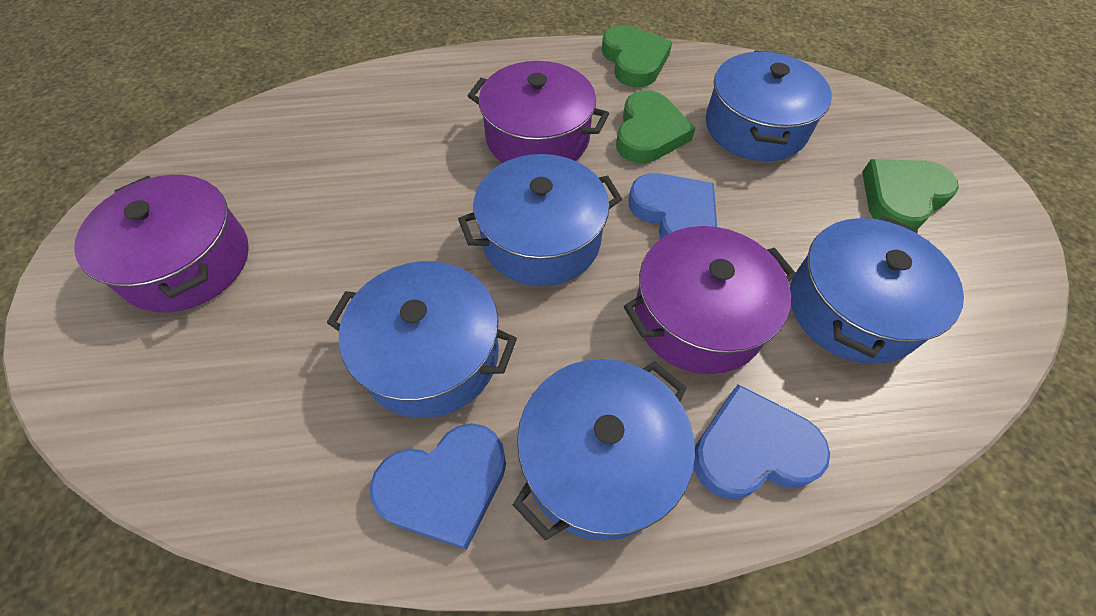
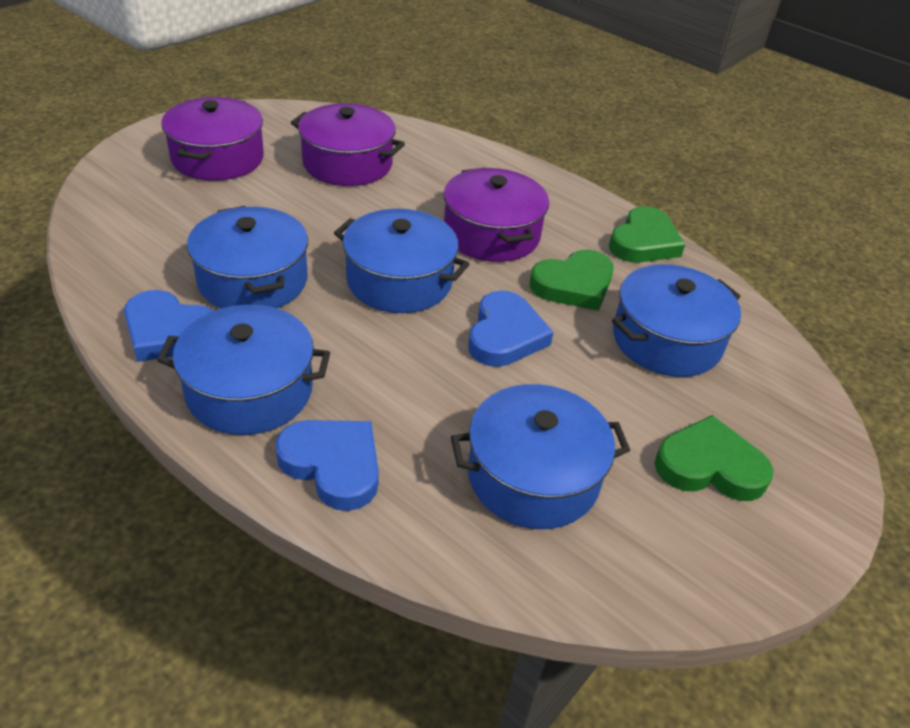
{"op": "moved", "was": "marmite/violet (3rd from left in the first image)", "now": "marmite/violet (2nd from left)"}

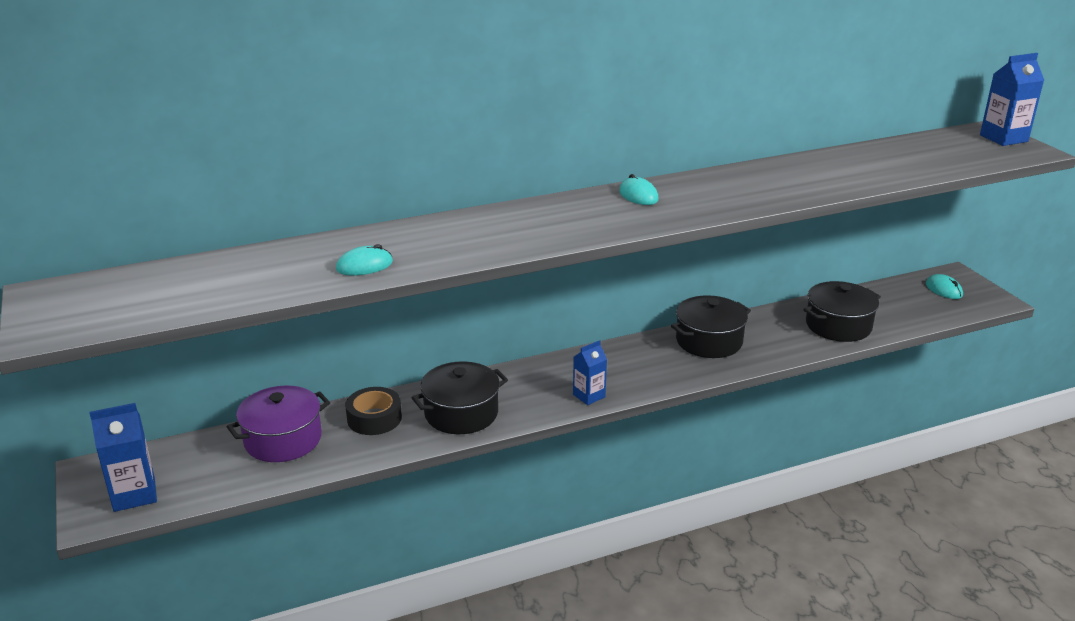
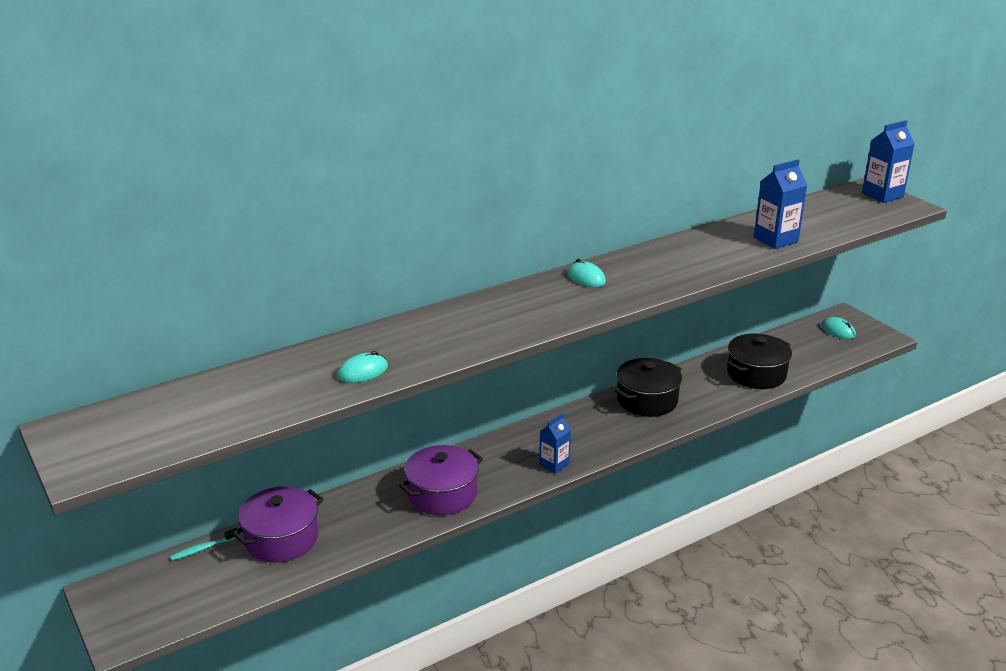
{"op": "recoloured", "was": "marmite/noir (1st from left)", "now": "marmite/violet (2nd from left)"}
{"op": "removed", "was": "ruban adhésif/noir"}
{"op": "moved", "was": "brique de lait/bleu (1st from left in the first image)", "now": "brique de lait/bleu (2nd from left)"}
{"op": "added", "now": "brosse à dents/turquoise"}

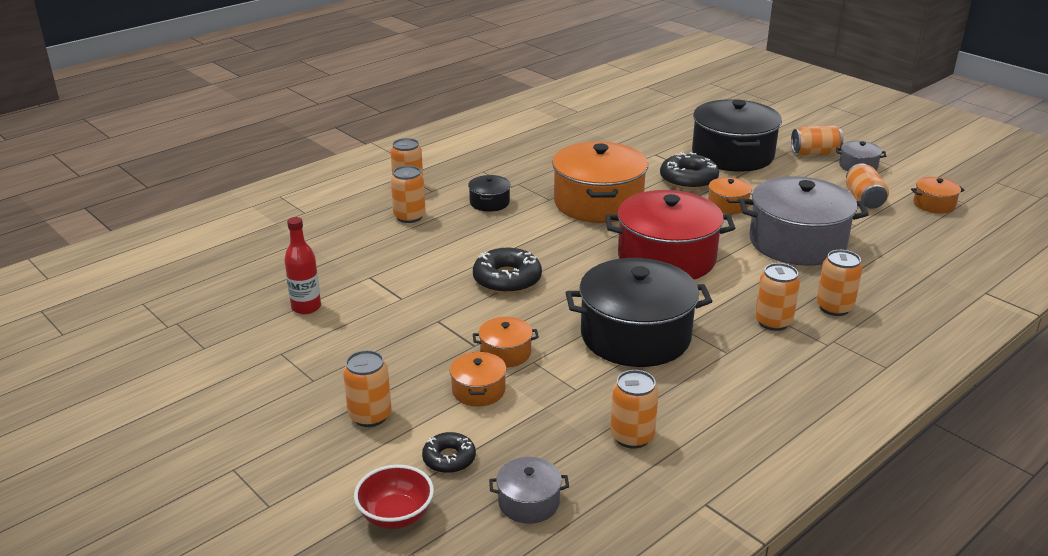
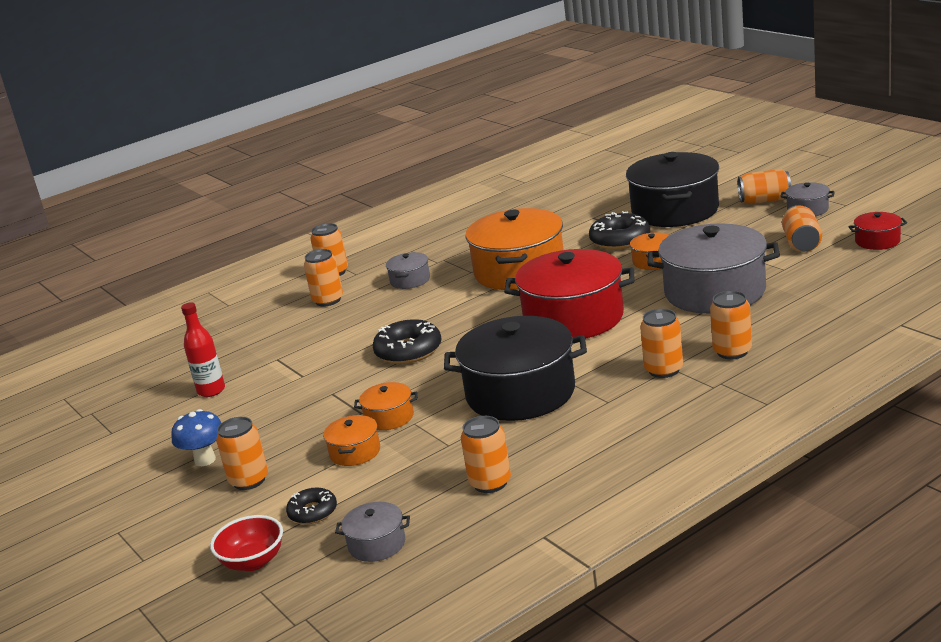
{"op": "recoloured", "was": "marmite/noir (1st from left)", "now": "marmite/gris (2nd from left)"}
{"op": "recoloured", "was": "marmite/orange (5th from left)", "now": "marmite/rouge (2nd from left)"}
{"op": "added", "now": "champignon/bleu"}

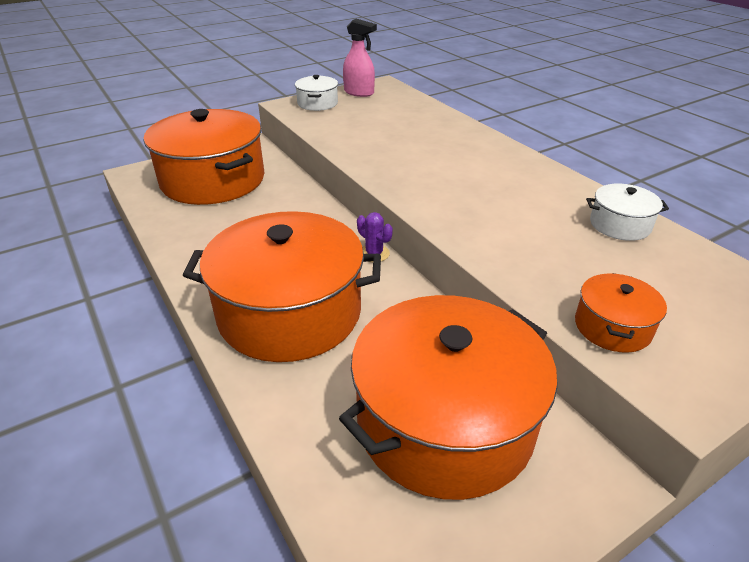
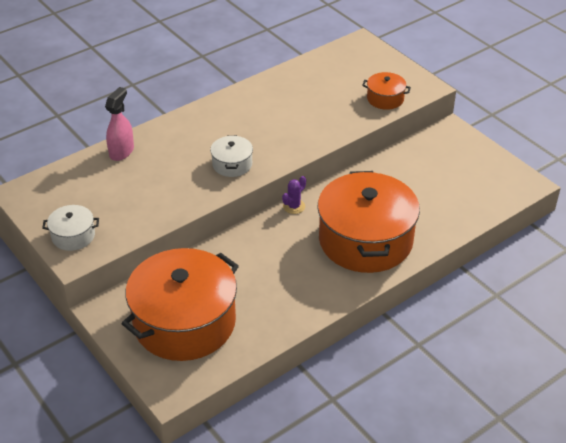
{"op": "moved", "was": "vaporisateur/rose"}
{"op": "moved", "was": "marmite/blanc (2nd from left)"}
{"op": "removed", "was": "marmite/orange (3rd from left)"}

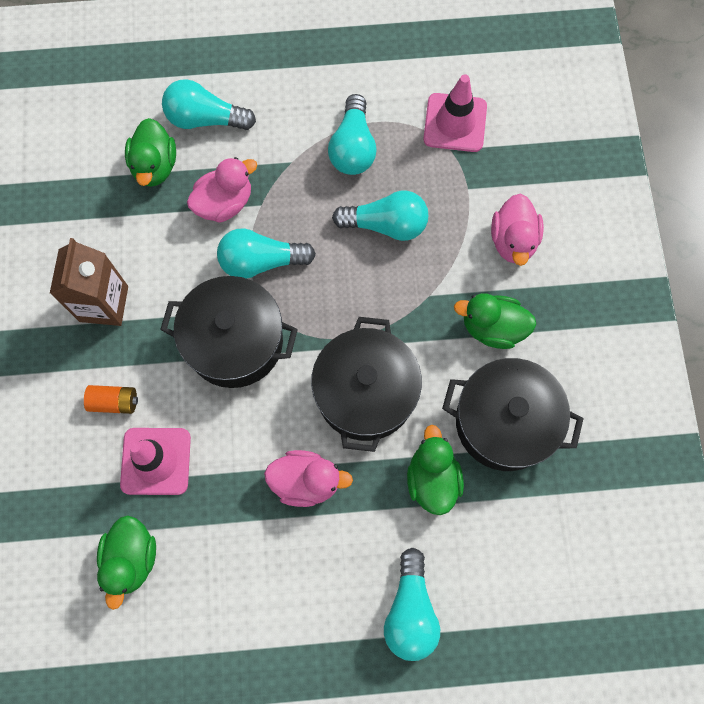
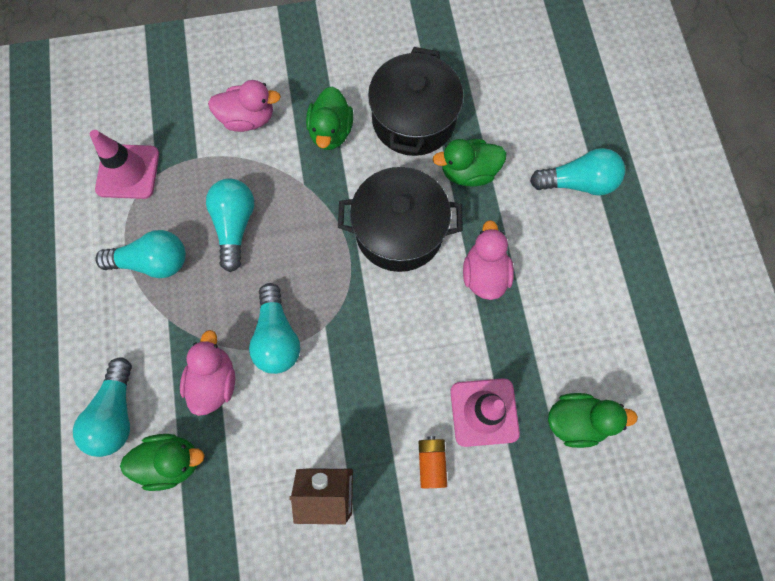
{"op": "turned", "was": "canard/rose (1st from left)", "clockwise": 45}
{"op": "removed", "was": "marmite/noir (1st from left)"}

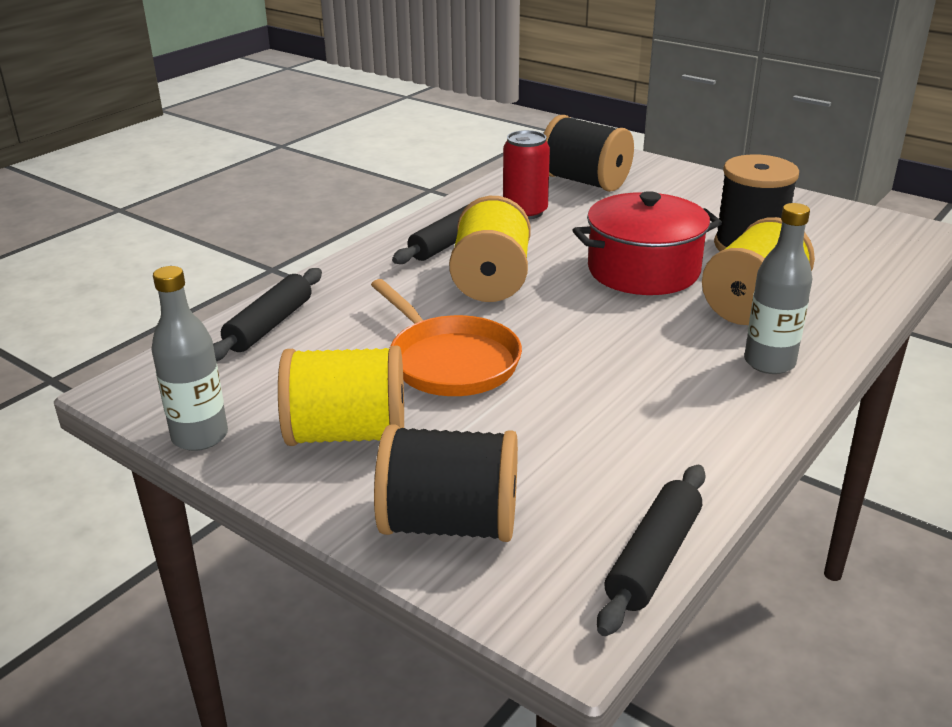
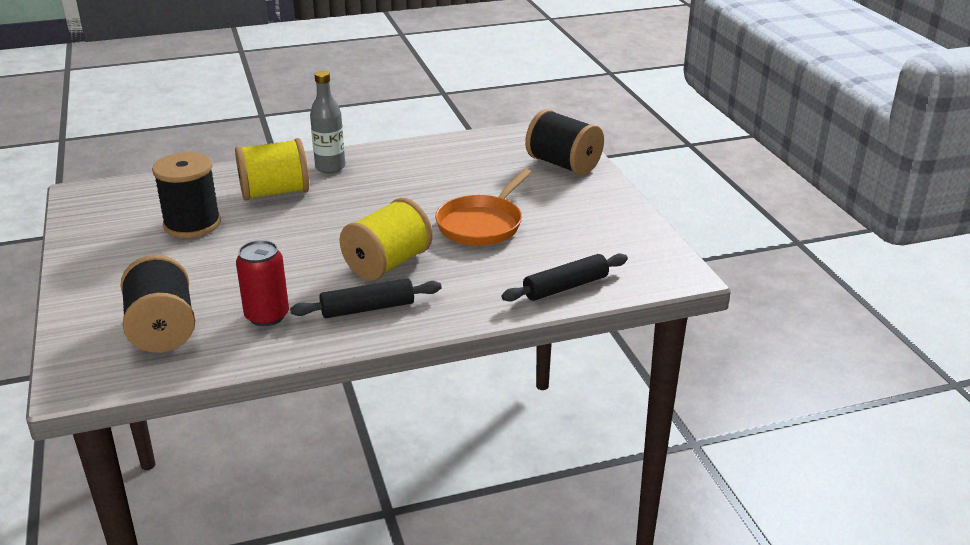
{"op": "removed", "was": "marmite/rouge"}
{"op": "removed", "was": "bouteille/gris (1st from left)"}
{"op": "turned", "was": "poêle/orange", "clockwise": -150}
{"op": "removed", "was": "bobine/jaune (1st from left)"}
{"op": "removed", "was": "rouleau à pâtisserie/noir (3rd from left)"}

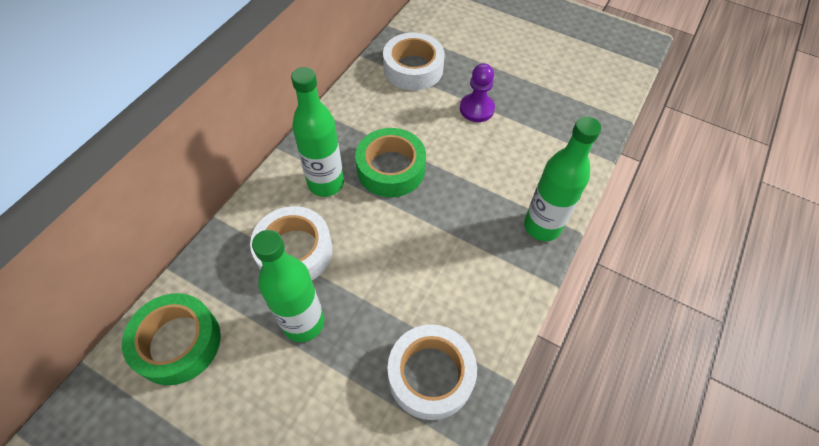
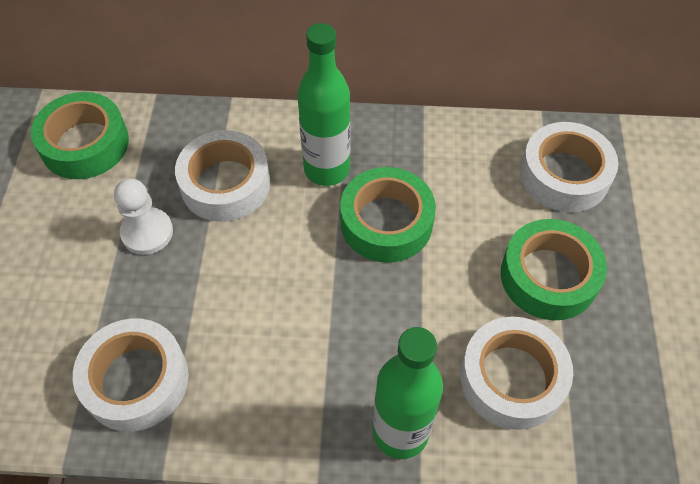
{"op": "replaced", "was": "pion/violet", "now": "ruban adhésif/vert (3rd from left)"}
{"op": "replaced", "was": "bouteille/vert (1st from left)", "now": "pion/blanc"}
{"op": "added", "now": "ruban adhésif/blanc (3rd from left)"}

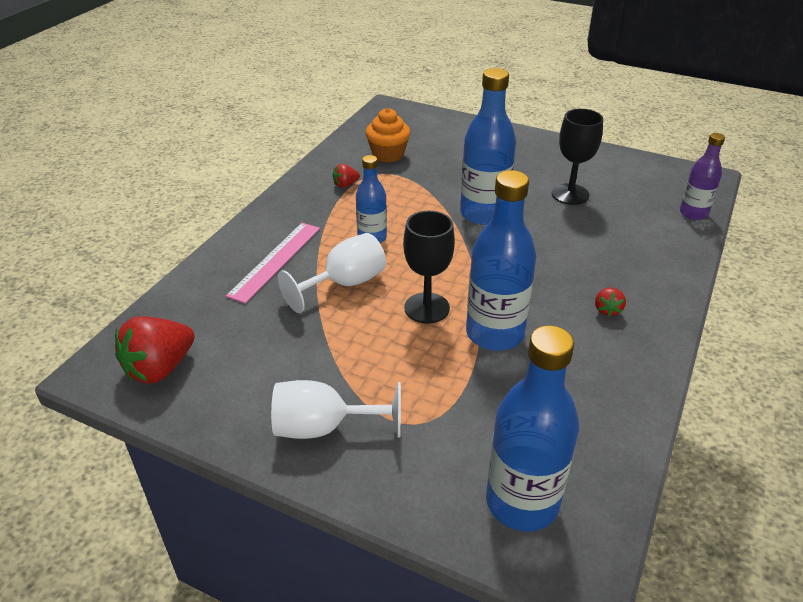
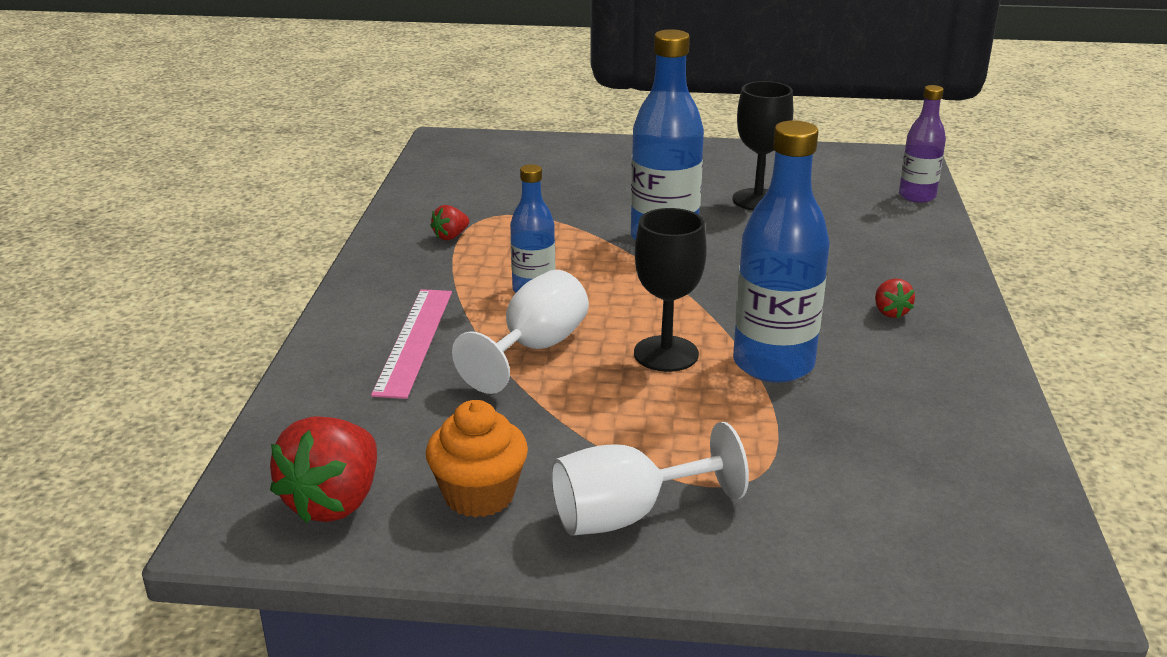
{"op": "moved", "was": "muffin/orange"}
{"op": "removed", "was": "bouteille/bleu (4th from left)"}

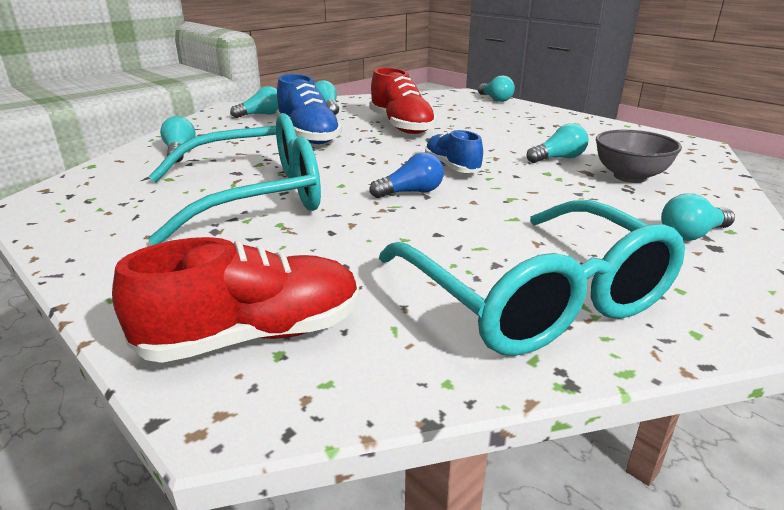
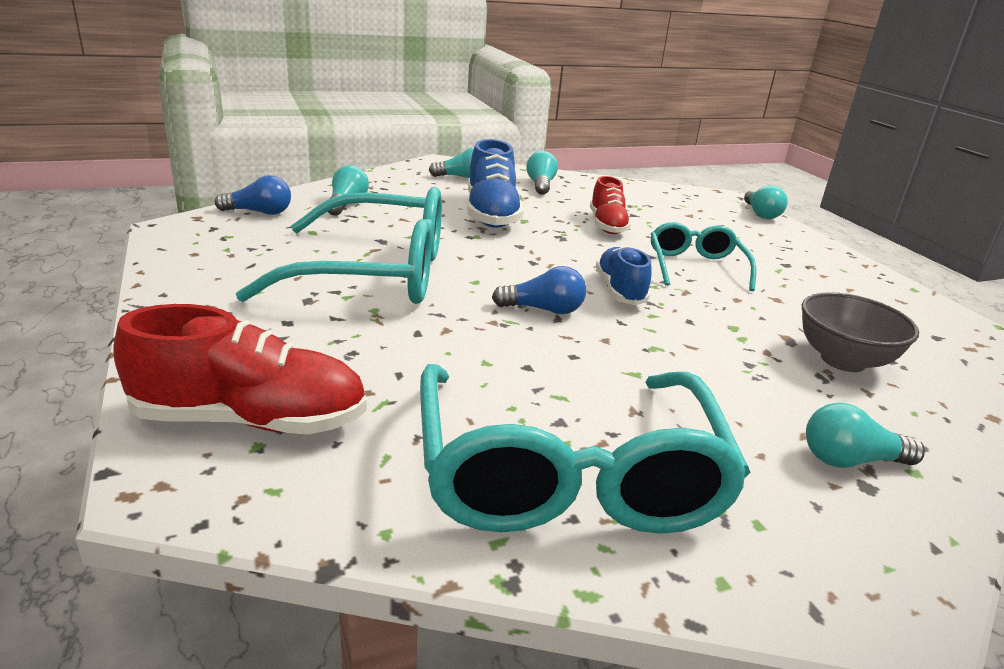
{"op": "resized", "was": "chaussure/rouge (2nd from left)", "ratio": 0.65}
{"op": "removed", "was": "ampoule/turquoise (5th from left)"}
{"op": "added", "now": "ampoule/bleu (1st from left)"}
{"op": "added", "now": "lunettes/turquoise (3rd from left)"}

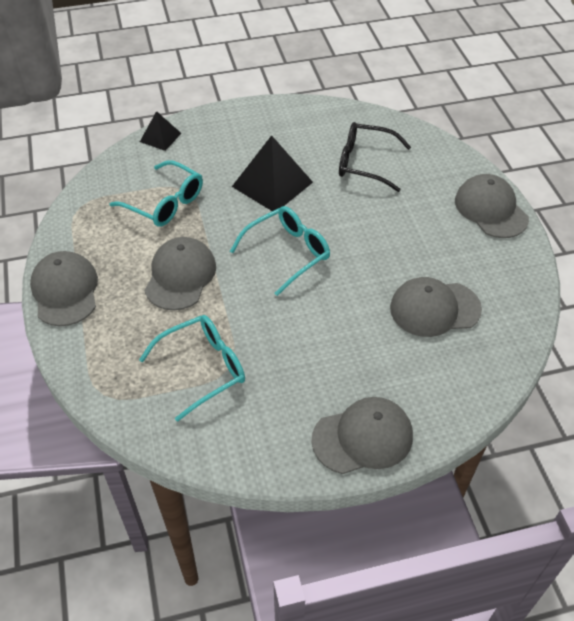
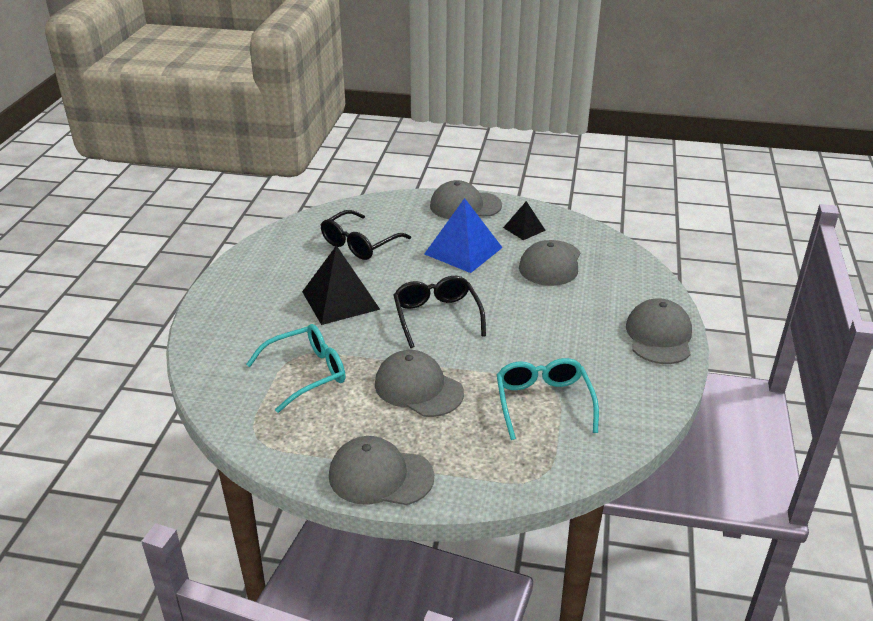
{"op": "moved", "was": "pyramide/noir (1st from left in the first image)", "now": "pyramide/noir (2nd from left)"}
{"op": "recoloured", "was": "lunettes/turquoise (3rd from left)", "now": "lunettes/noir (2nd from left)"}
{"op": "added", "now": "pyramide/bleu"}

